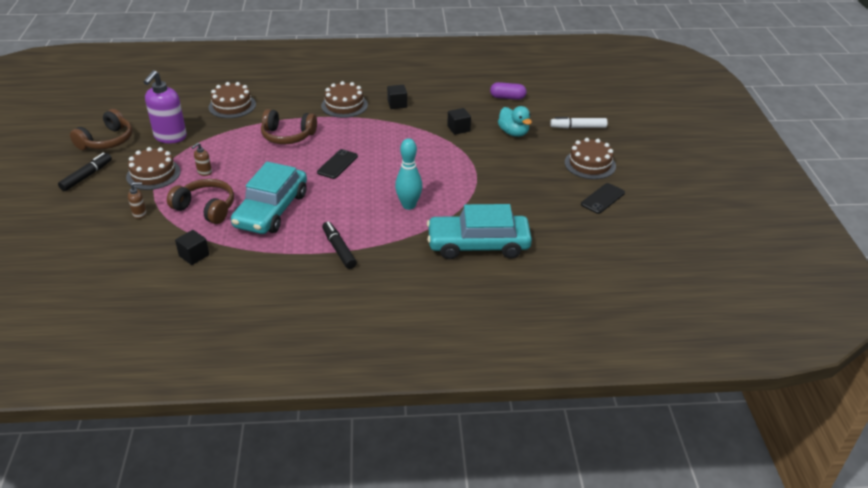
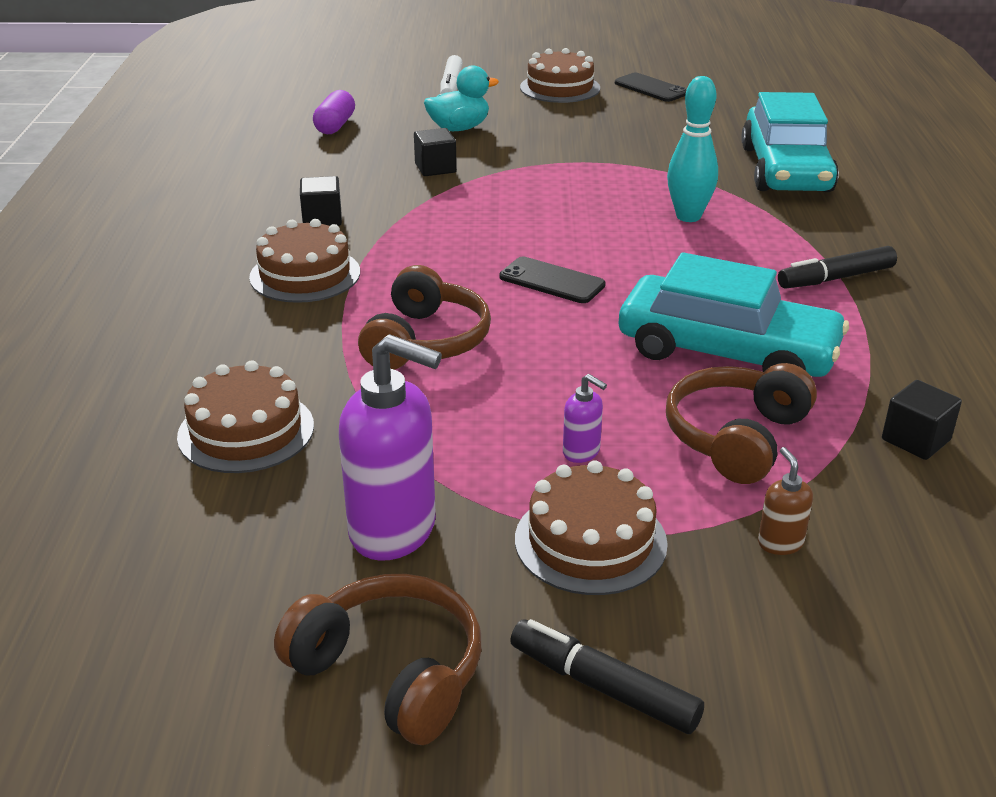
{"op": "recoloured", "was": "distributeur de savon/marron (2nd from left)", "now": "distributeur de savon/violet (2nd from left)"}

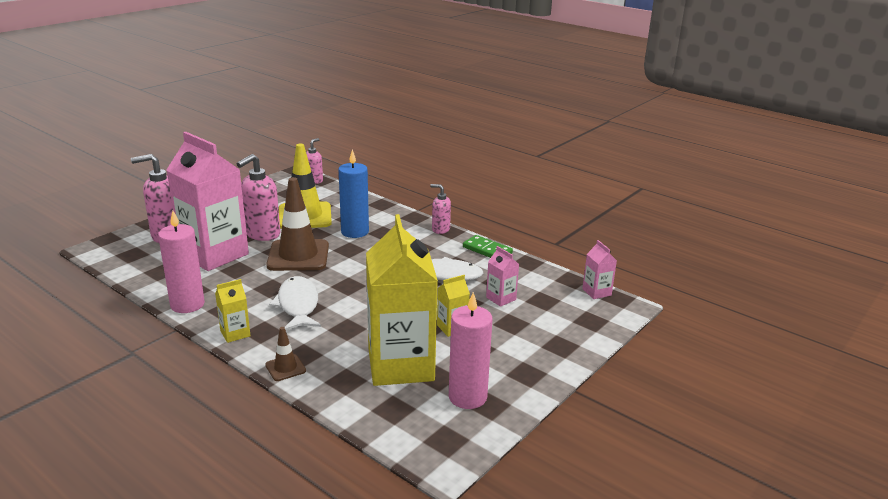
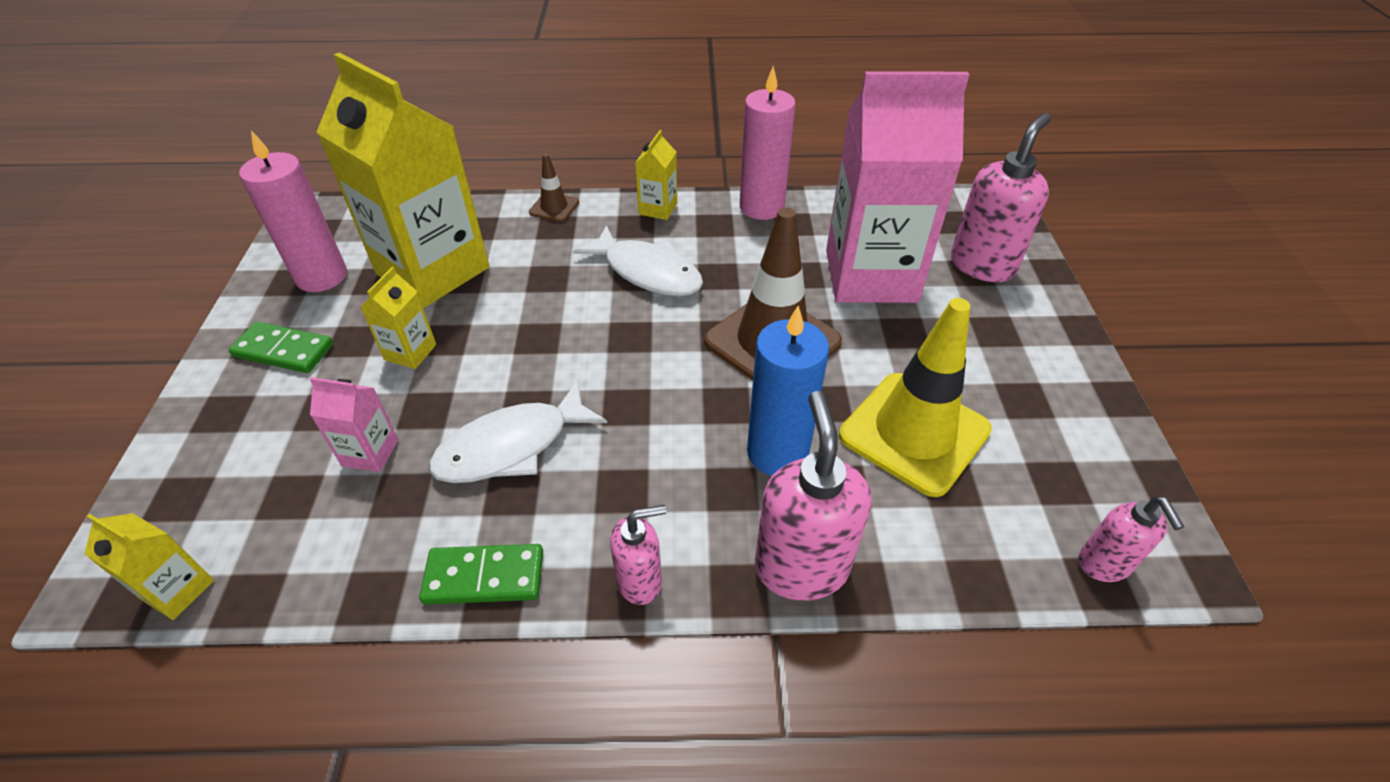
{"op": "moved", "was": "distributeur de savon/rose (2nd from left)"}
{"op": "recoloured", "was": "brique de lait/rose (3rd from left)", "now": "brique de lait/jaune (1st from left)"}
{"op": "added", "now": "domino/vert (1st from left)"}

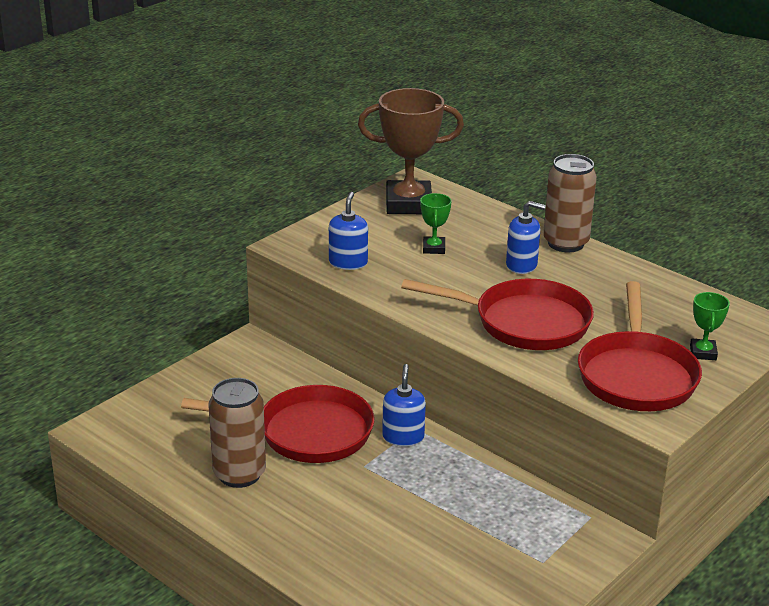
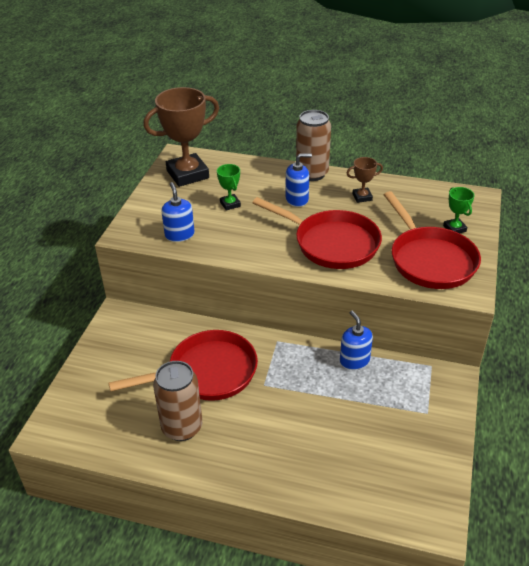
{"op": "turned", "was": "poêle/rouge (2nd from left)", "clockwise": 45}
{"op": "moved", "was": "distributeur de savon/bleu (2nd from left in the first image)", "now": "distributeur de savon/bleu (3rd from left)"}
{"op": "added", "now": "trophée/marron (2nd from left)"}

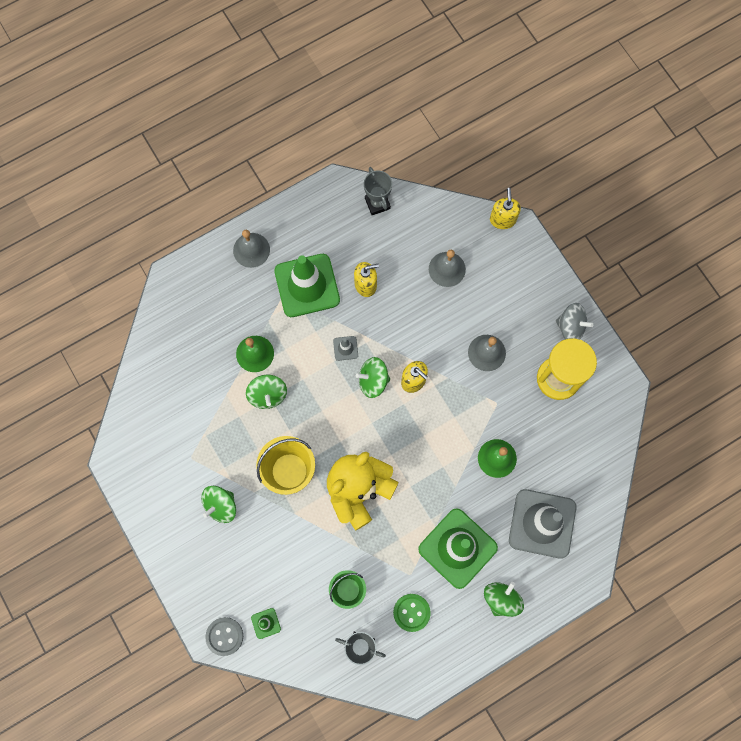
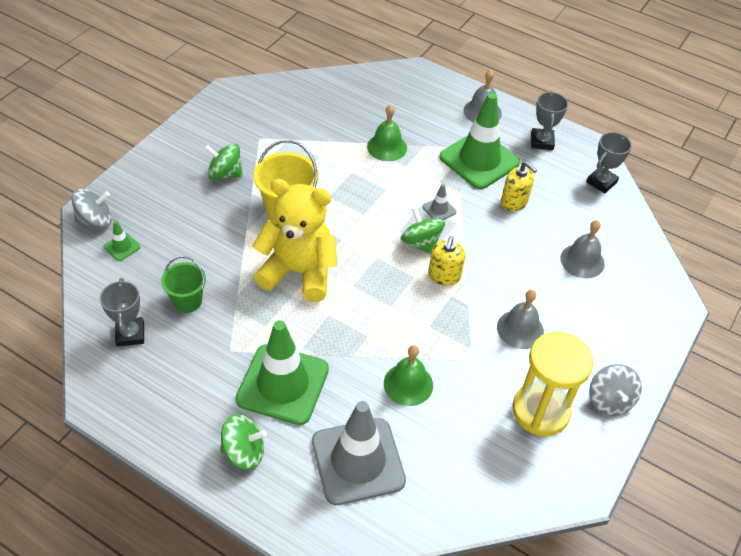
{"op": "removed", "was": "distributeur de savon/jaune (3rd from left)"}
{"op": "removed", "was": "toupie/vert (2nd from left)"}
{"op": "removed", "was": "bouton/vert"}
{"op": "replaced", "was": "bouton/gris", "now": "toupie/gris (1st from left)"}
{"op": "added", "now": "trophée/gris (2nd from left)"}

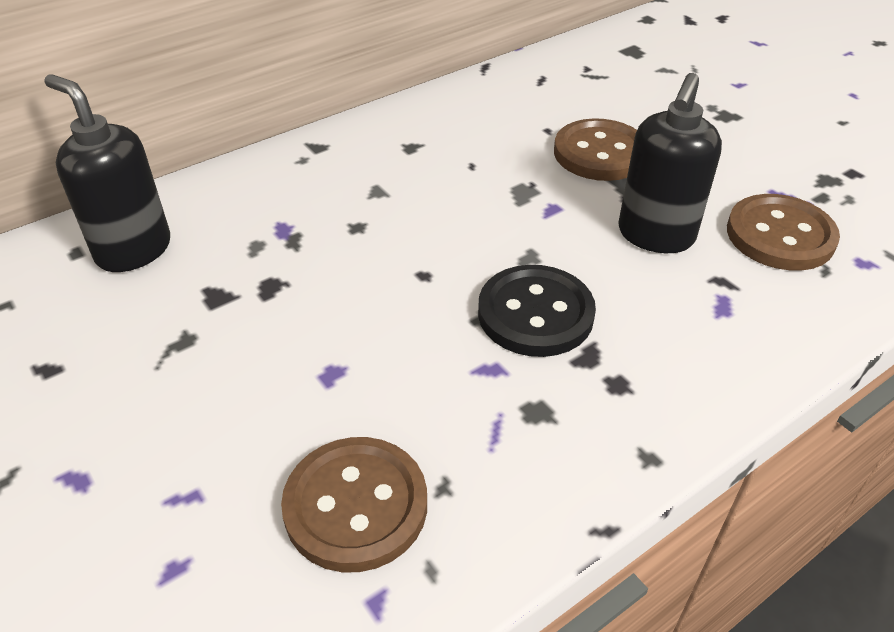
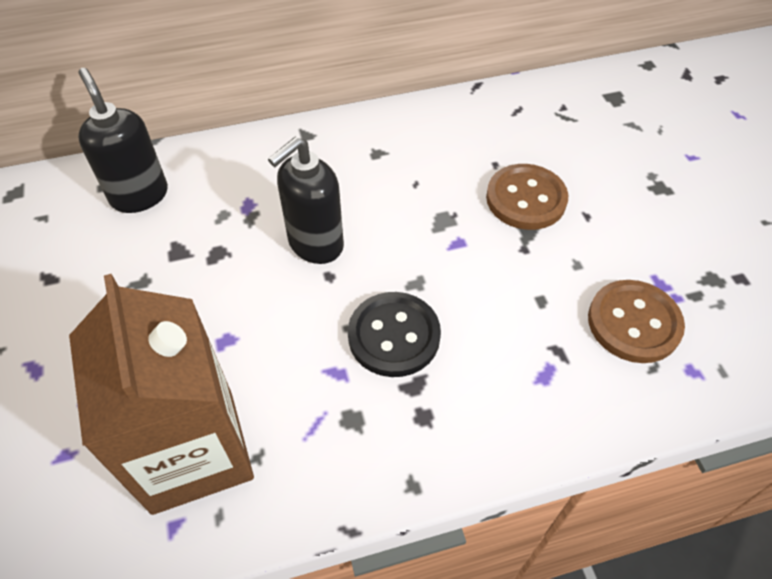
{"op": "moved", "was": "distributeur de savon/noir (2nd from left)"}
{"op": "replaced", "was": "bouton/marron (1st from left)", "now": "brique de lait/marron"}

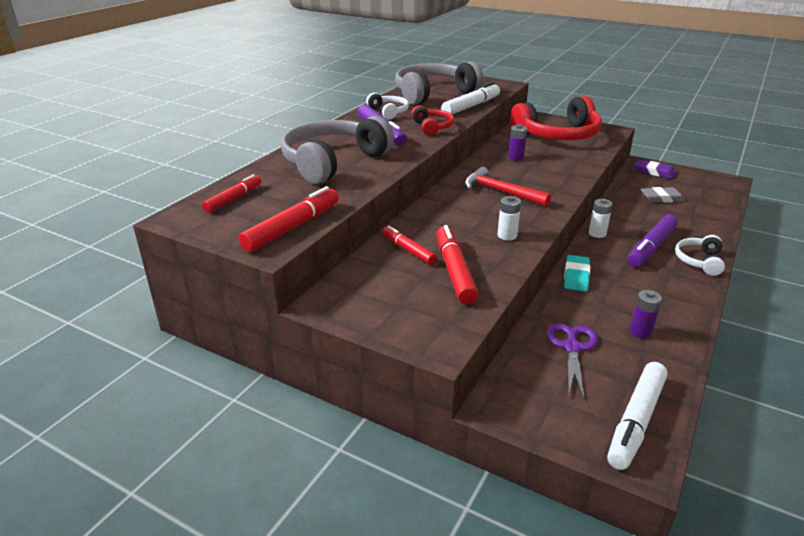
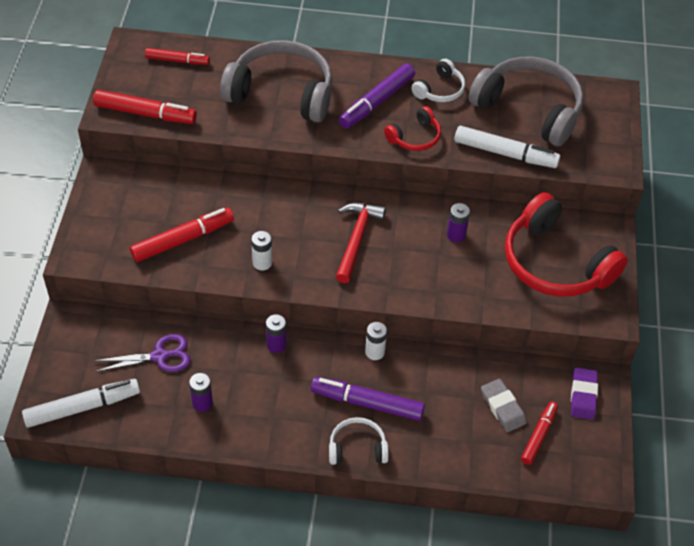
{"op": "moved", "was": "feutre/rouge (3rd from left in the first image)", "now": "feutre/rouge (4th from left)"}
{"op": "replaced", "was": "gomme/turquoise", "now": "pile/violet (2nd from left)"}
{"op": "turned", "was": "feutre/blanc (2nd from left in the first image)", "clockwise": 150}

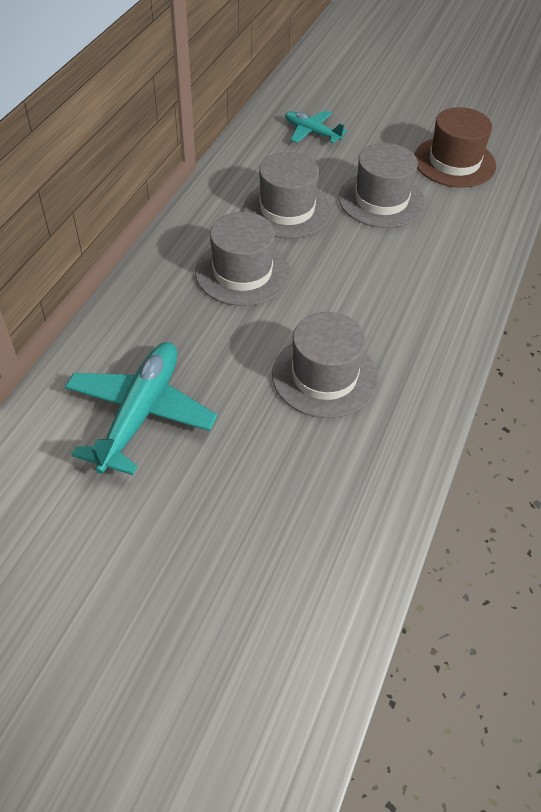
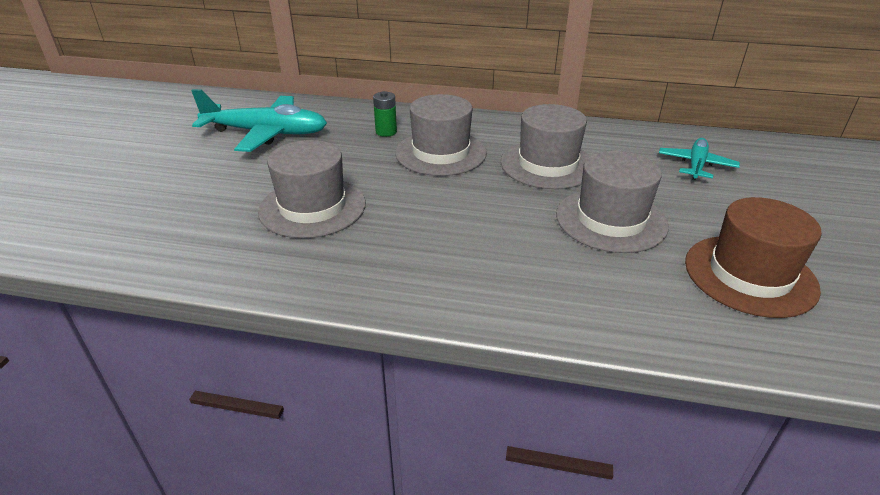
{"op": "added", "now": "pile/vert"}

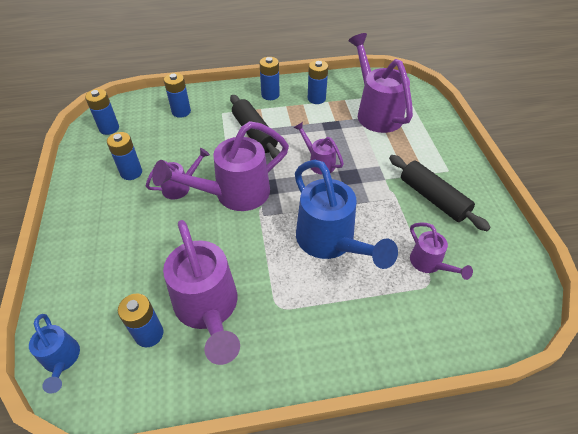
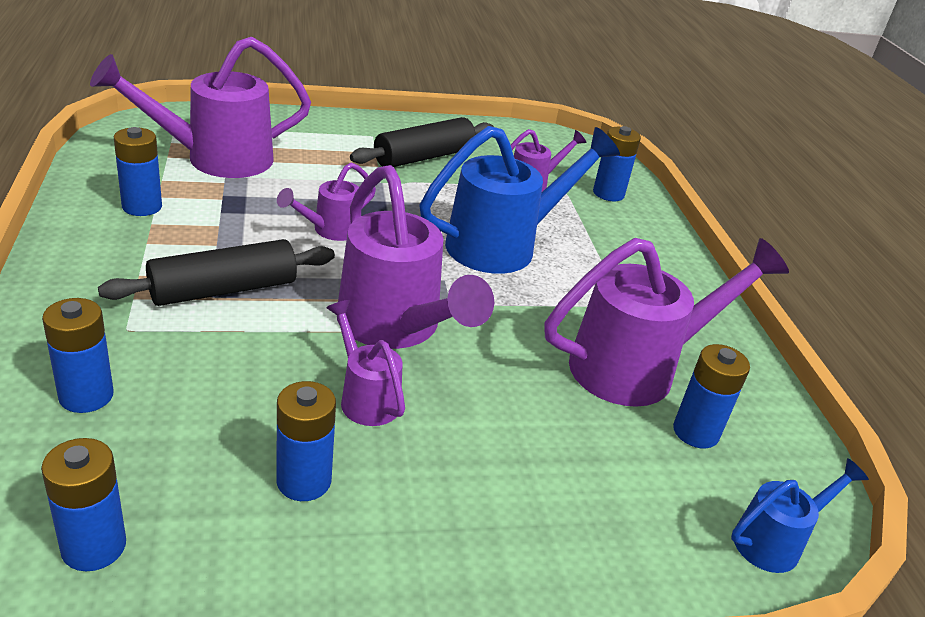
{"op": "moved", "was": "pile/bleu (5th from left)"}

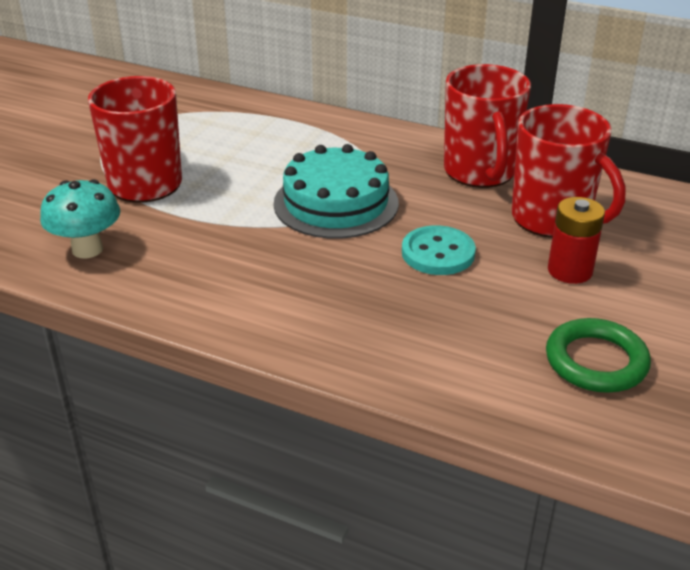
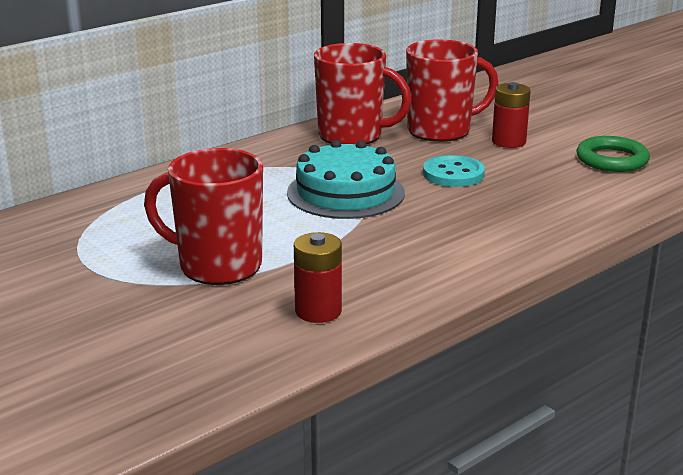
{"op": "replaced", "was": "champignon/turquoise", "now": "pile/rouge (1st from left)"}

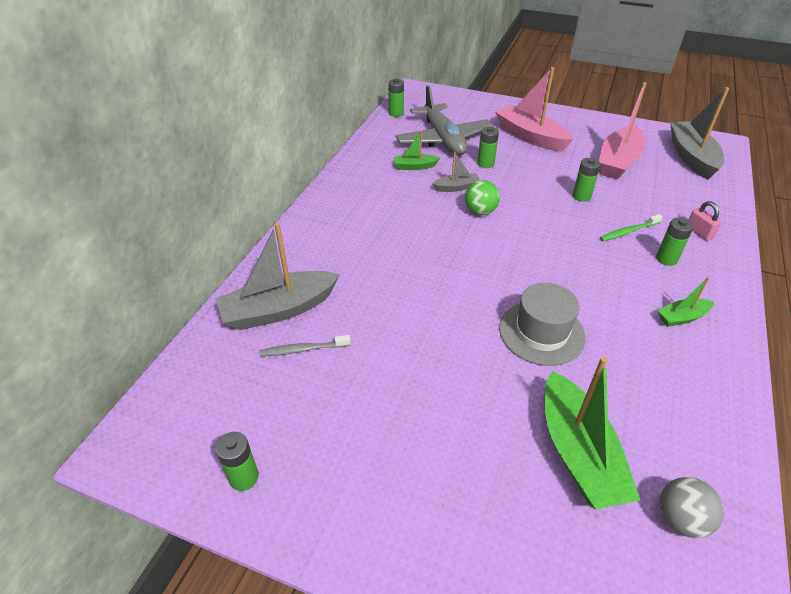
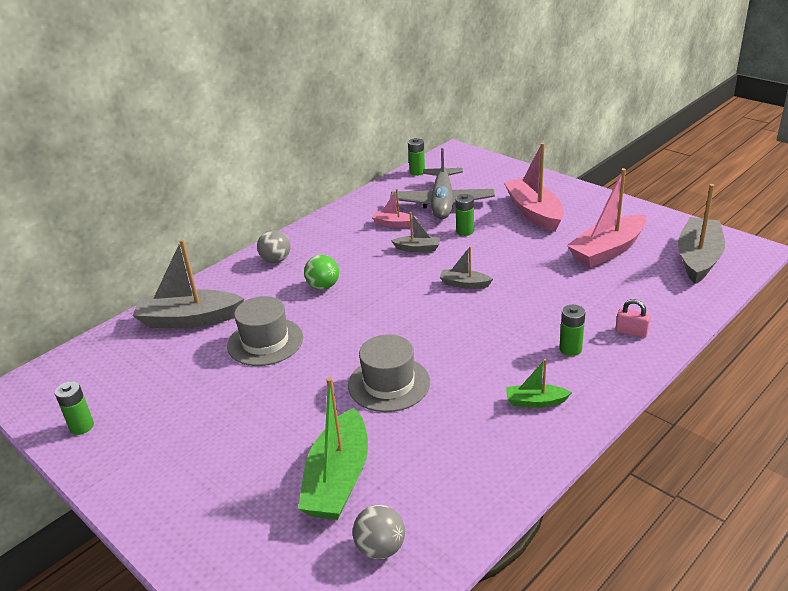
{"op": "recoloured", "was": "bateau/vert (1st from left)", "now": "bateau/rose (1st from left)"}
{"op": "removed", "was": "pile/vert (4th from left)"}
{"op": "moved", "was": "balle/vert"}
{"op": "turned", "was": "cadenas/rose", "clockwise": -60}
{"op": "removed", "was": "brosse à dents/vert"}
{"op": "removed", "was": "brosse à dents/gris"}
{"op": "added", "now": "balle/gris (1st from left)"}
{"op": "added", "now": "bateau/gris (3rd from left)"}
{"op": "added", "now": "chapeau/gris (1st from left)"}

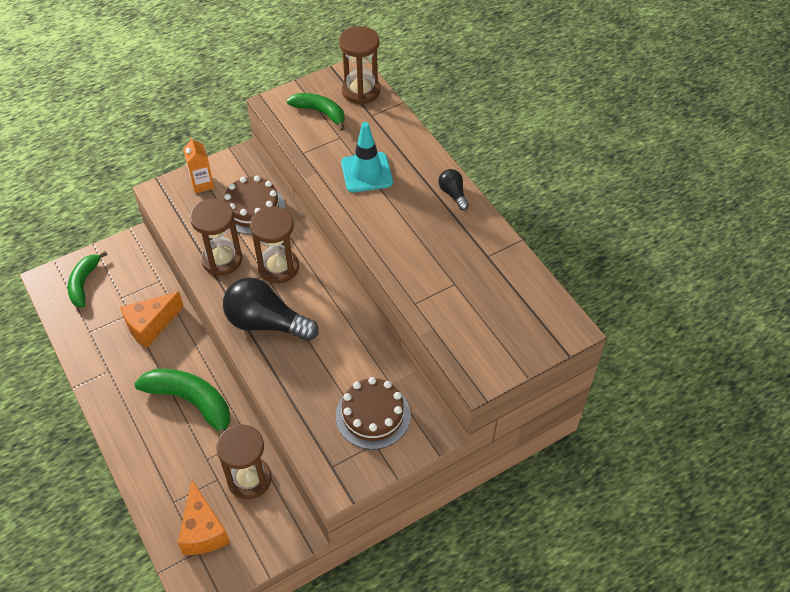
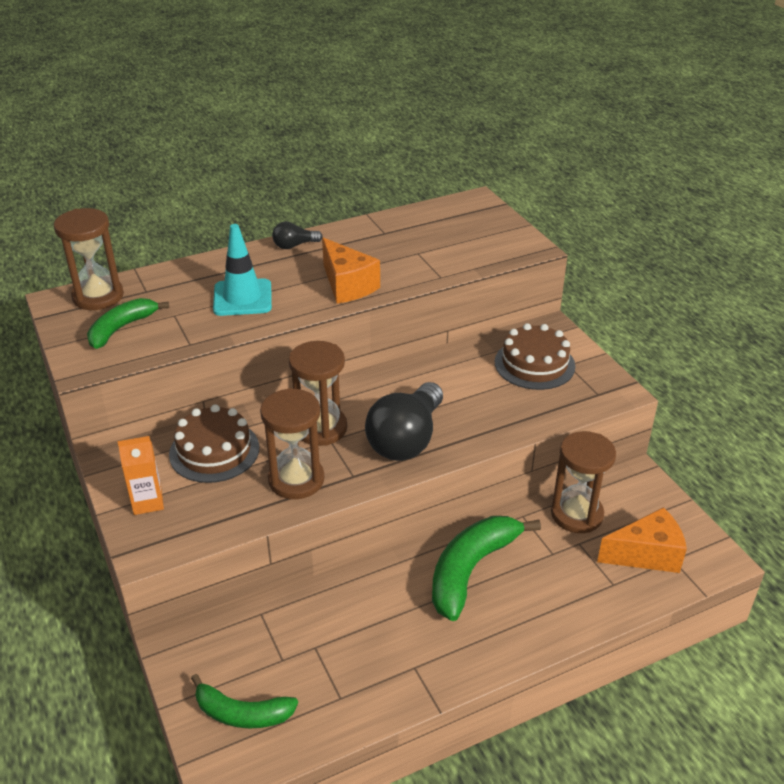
{"op": "moved", "was": "fromage/orange (1st from left)"}

